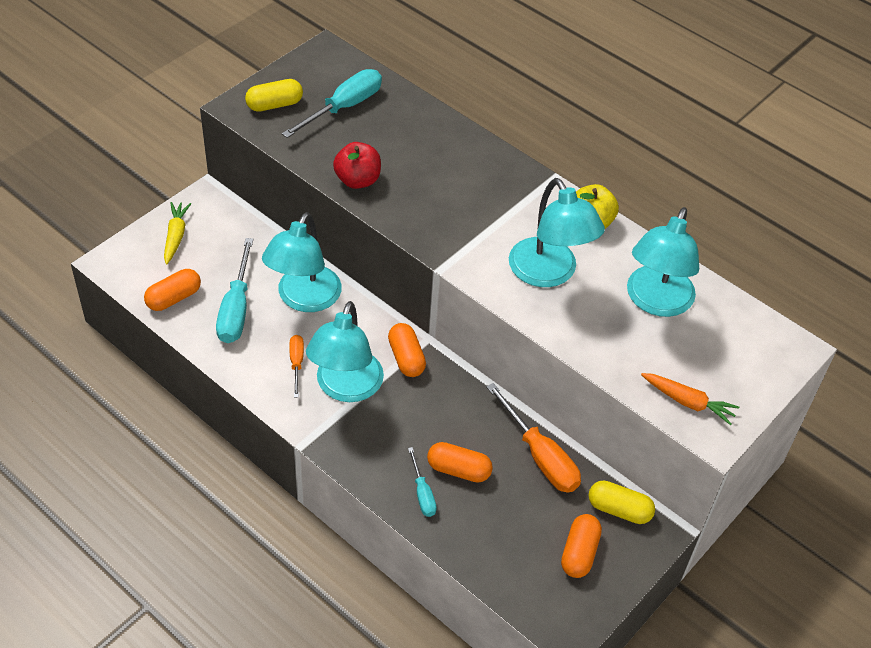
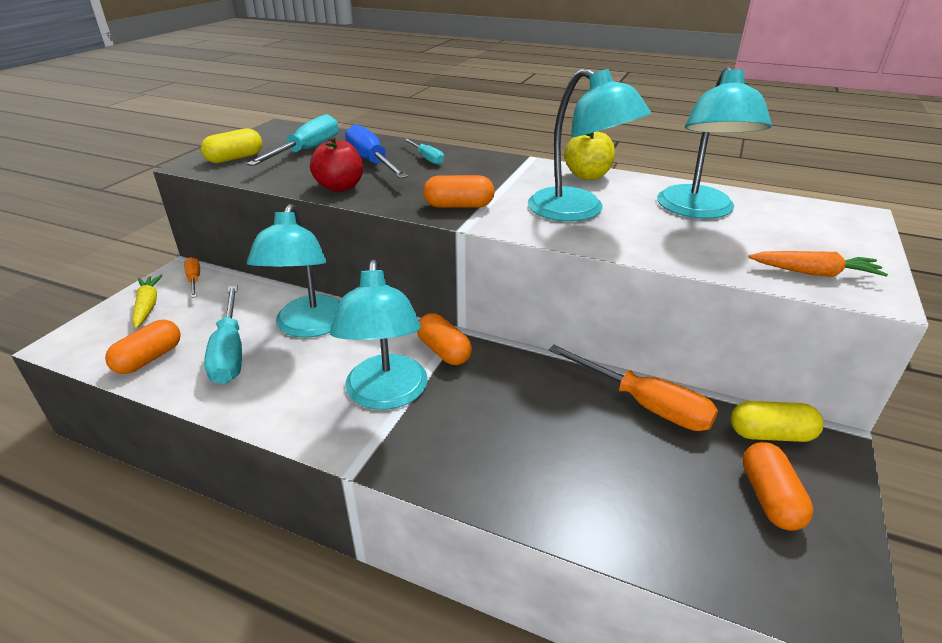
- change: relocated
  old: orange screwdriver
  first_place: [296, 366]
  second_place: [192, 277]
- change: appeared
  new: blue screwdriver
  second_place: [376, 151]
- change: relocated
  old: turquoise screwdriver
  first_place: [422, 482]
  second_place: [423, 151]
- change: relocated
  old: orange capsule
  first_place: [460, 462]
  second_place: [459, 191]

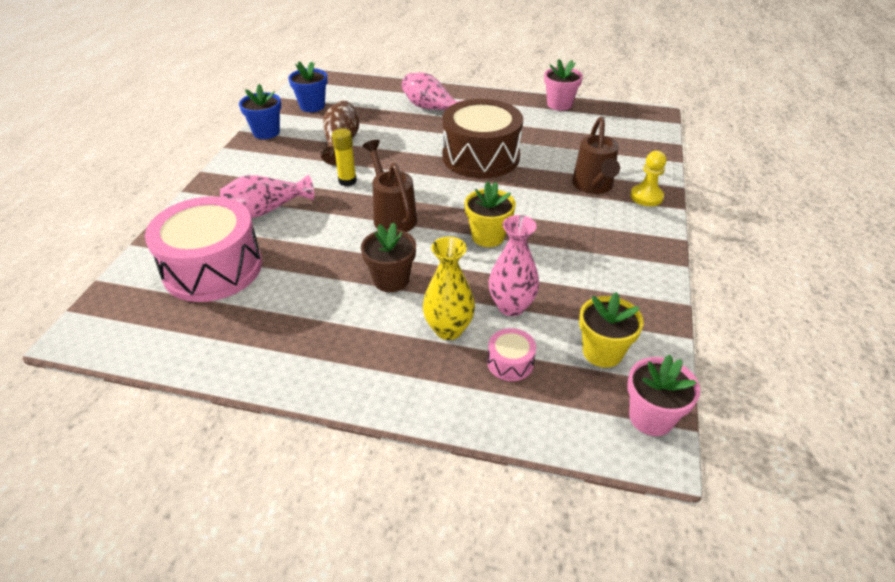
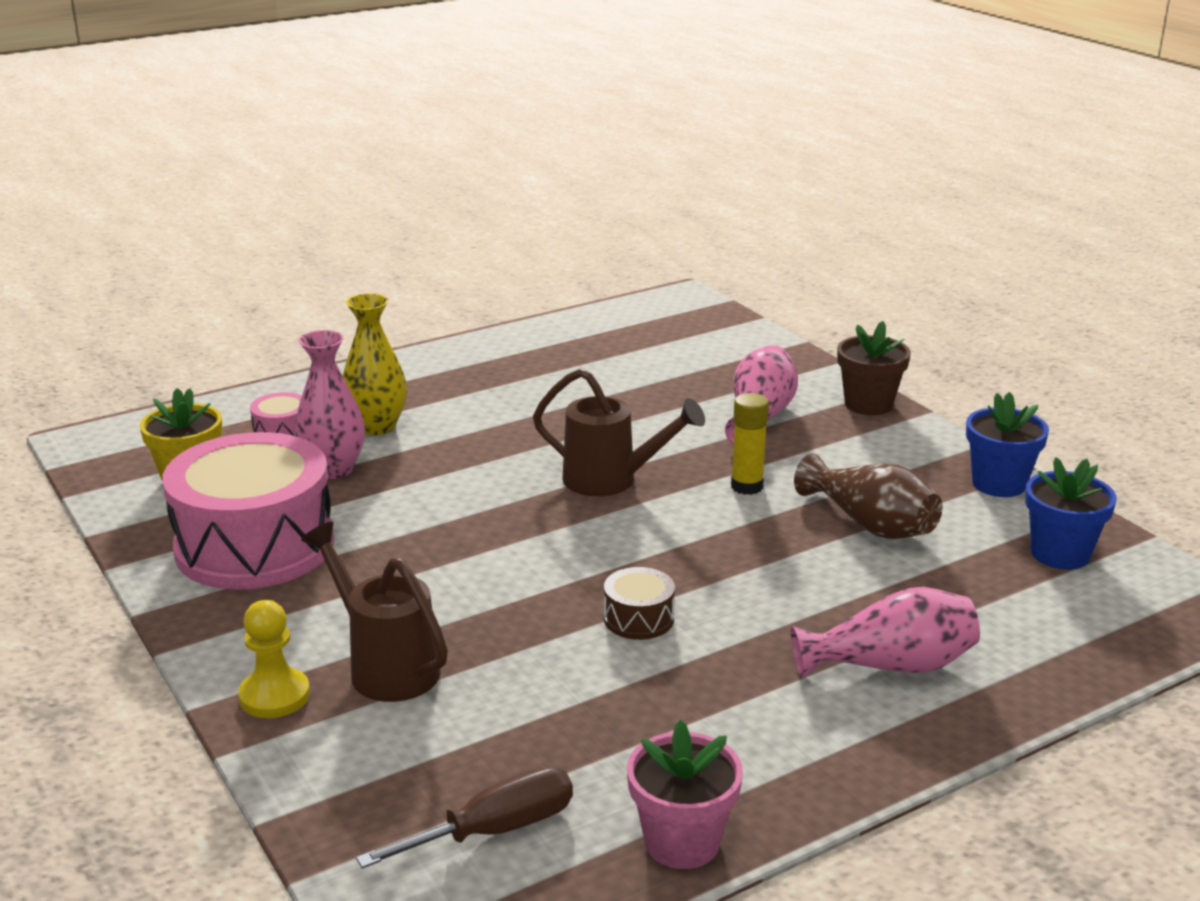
- change: relocated
  old: pink drum
  first_place: [203, 249]
  second_place: [248, 511]
- change: appeared
  new: brown screwdriver
  second_place: [464, 817]
- change: size
  old: brown drum
  first_place: [482, 138]
  second_place: [639, 603]
  factor: 0.41
- change: relocated
  old: brown flower pot
  first_place: [388, 257]
  second_place: [874, 368]
- change: missing
  old: yellow flower pot
  first_place: [490, 214]
- change: missing
  old: pink flower pot
  first_place: [663, 395]

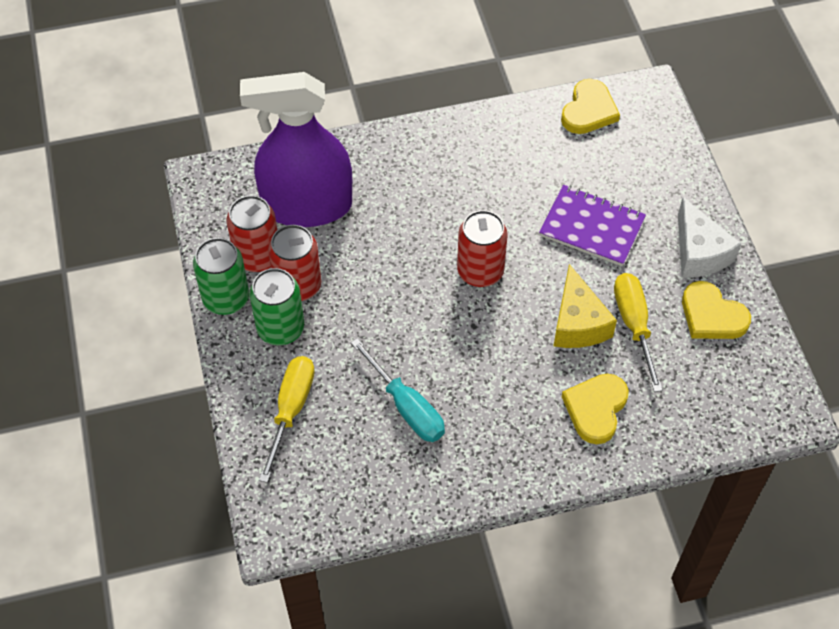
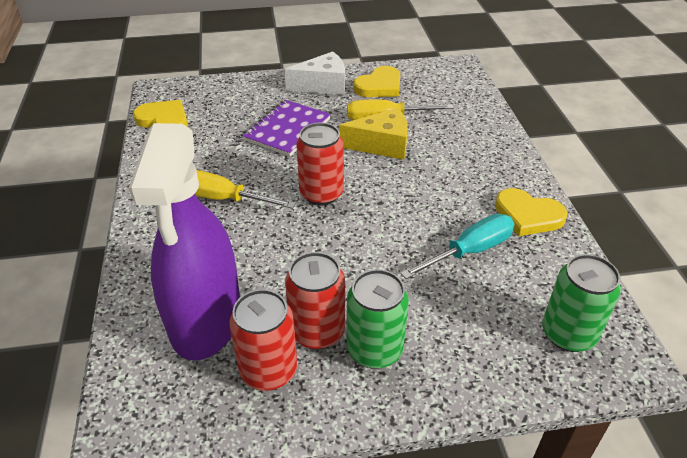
- change: relocated
  old: yellow screwdriver
  first_place: [287, 419]
  second_place: [245, 189]
- change: relocated
  old: yellow heart
  first_place: [595, 409]
  second_place: [531, 212]
- change: relocated
  old: green can
  first_place: [221, 276]
  second_place: [581, 303]

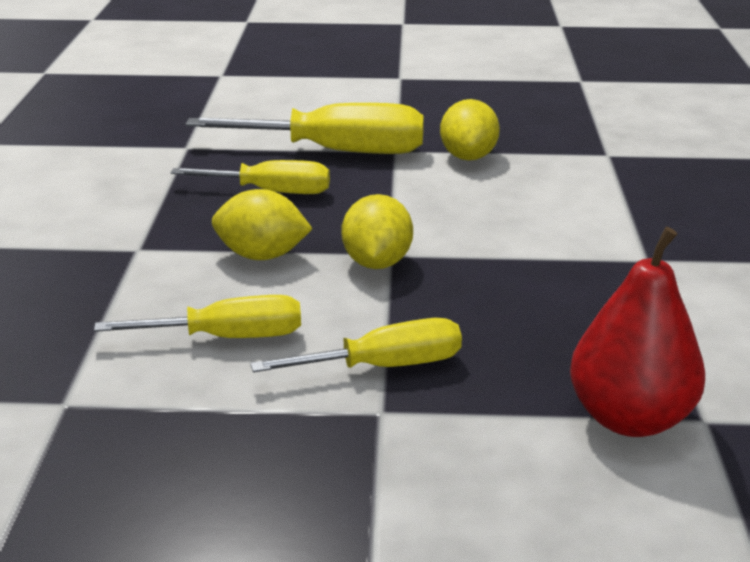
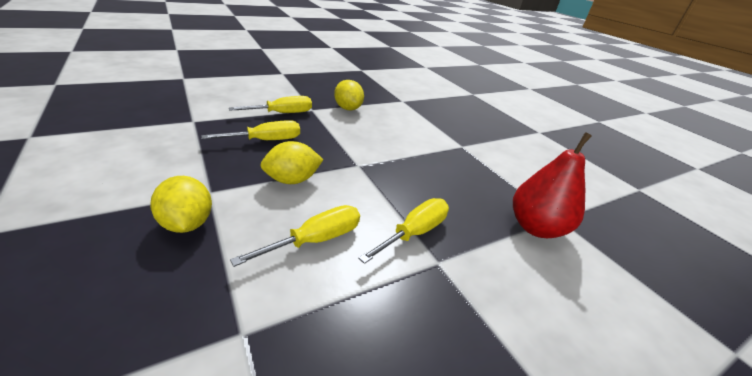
- change: relocated
  old: yellow lemon
  first_place: [377, 231]
  second_place: [181, 204]
- change: size
  old: yellow screwdriver
  first_place: [305, 128]
  second_place: [270, 104]
  factor: 0.62

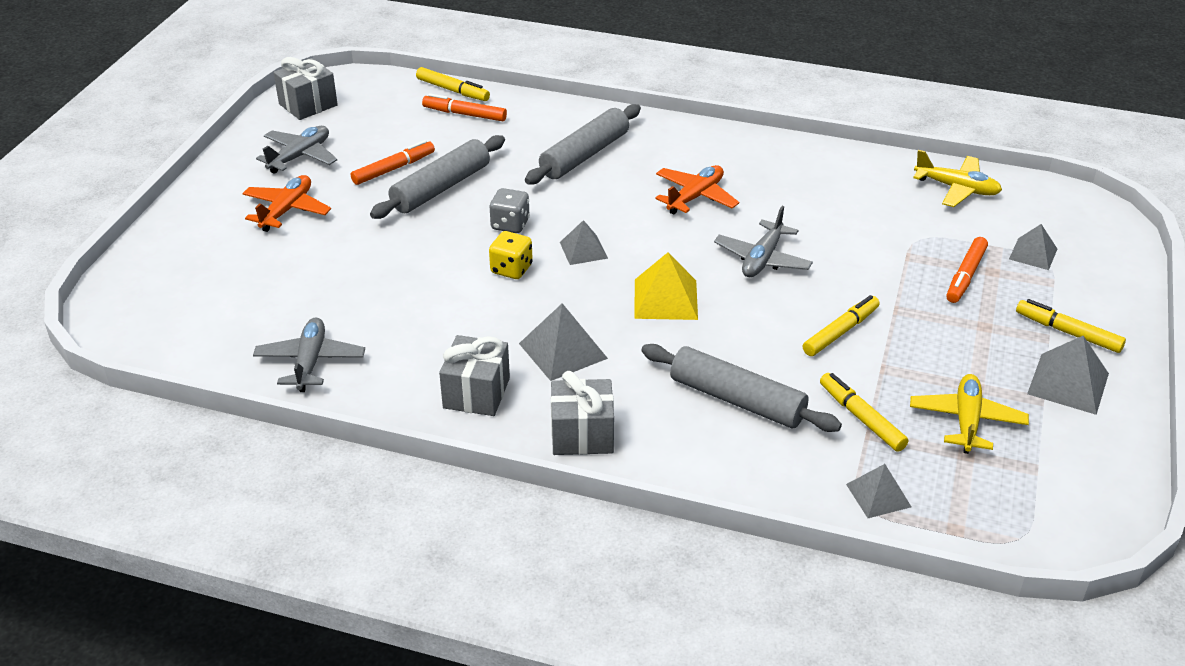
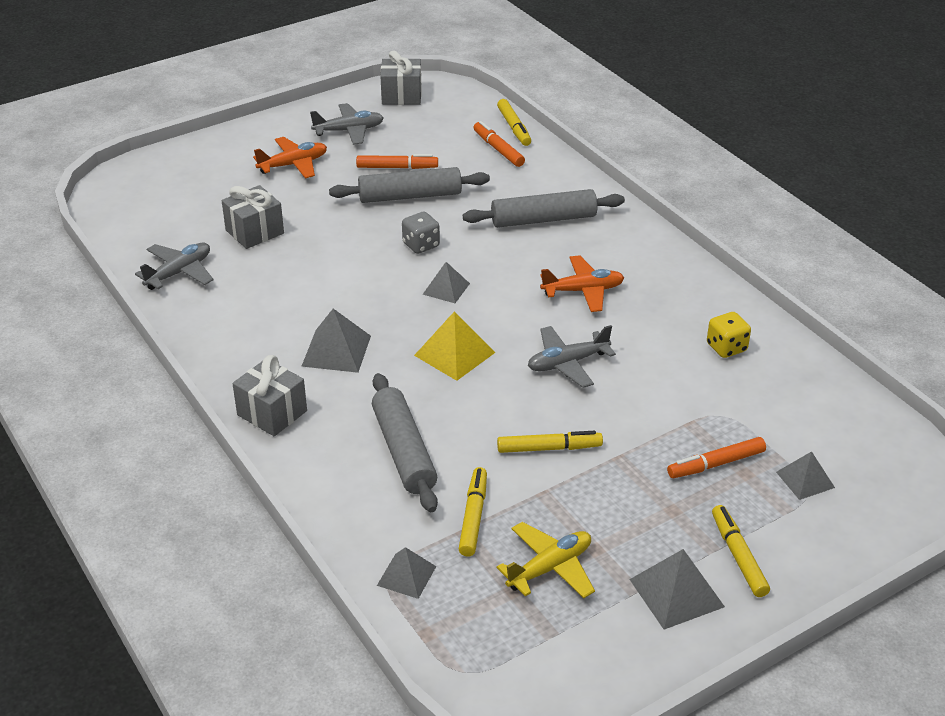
- change: relocated
  old: grey gift
  first_place: [474, 375]
  second_place: [253, 217]
- change: relocated
  old: yellow dice
  first_place: [511, 255]
  second_place: [729, 335]
- change: missing
  old: yellow plane
  first_place: [957, 178]

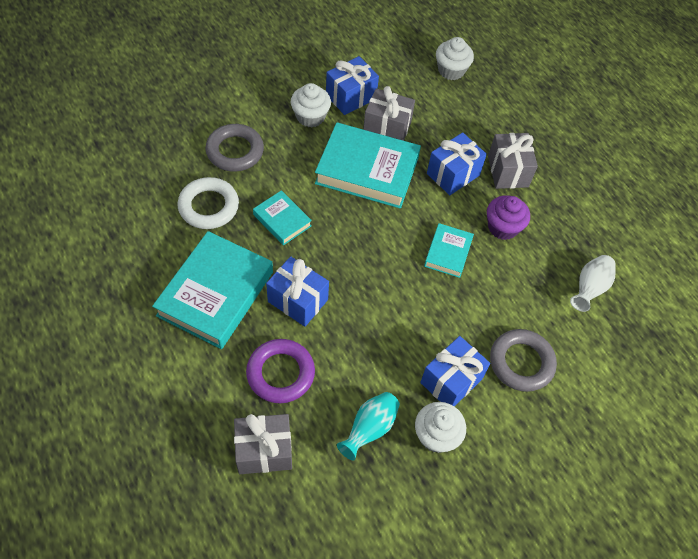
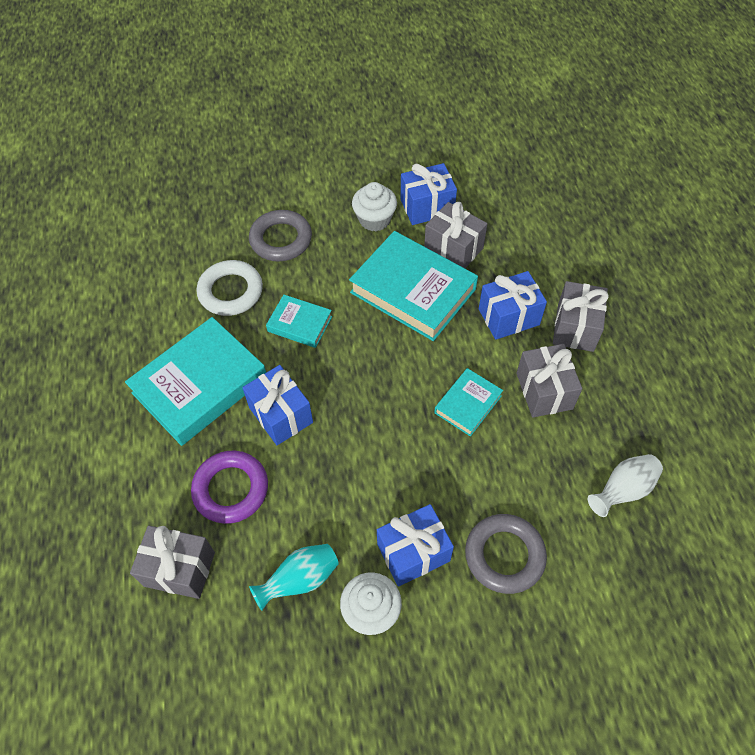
- change: spun
  old: turquoise book
  first_place: [282, 217]
  second_place: [299, 321]
  degrees: -45
- change: exchanged
  old: purple cupcake
  new: grey gift
  first_place: [508, 217]
  second_place: [549, 380]
- change: missing
  old: white cupcake
  first_place: [455, 58]

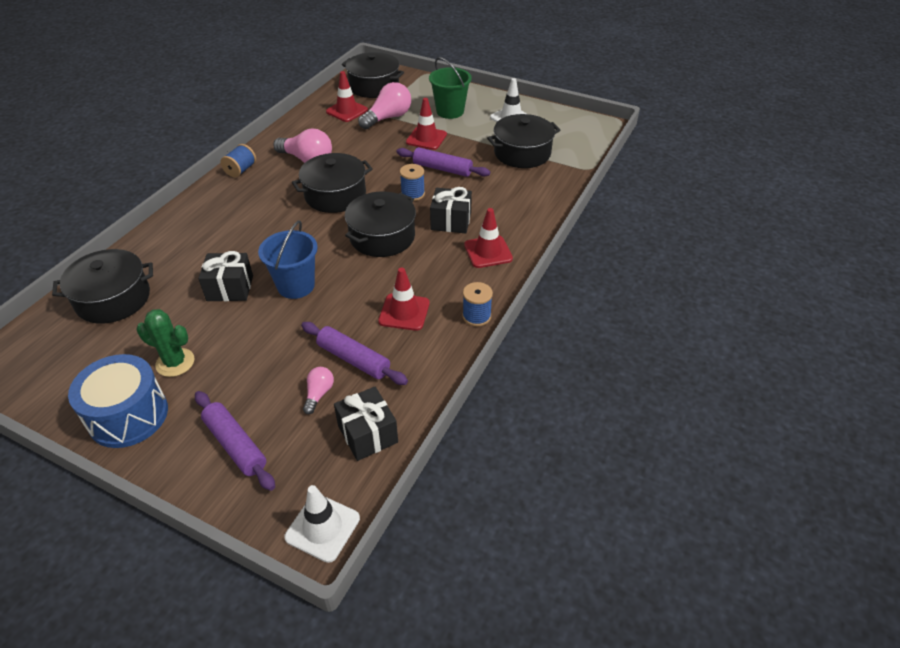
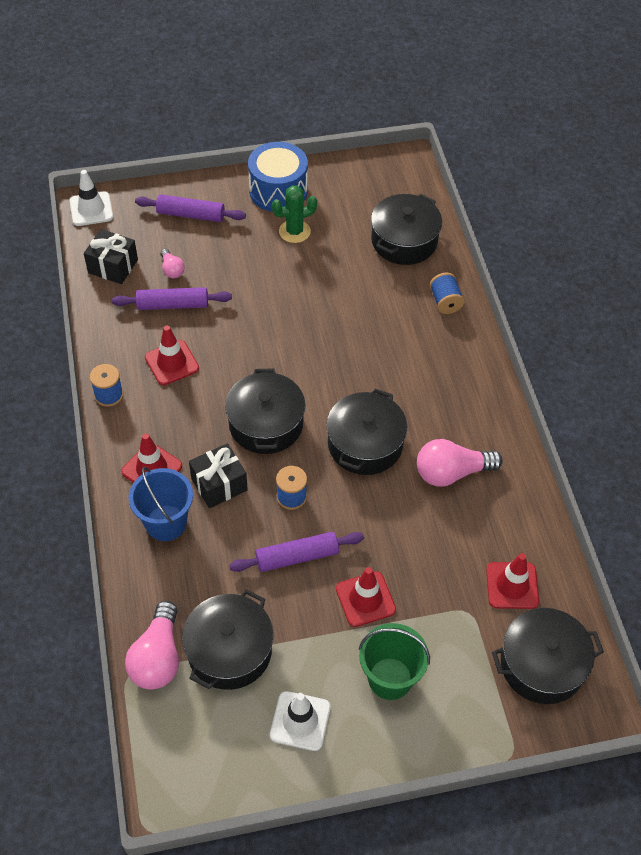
- change: relocated
  old: pink light bulb
  first_place: [384, 105]
  second_place: [152, 645]
- change: relocated
  old: blue bucket
  first_place: [288, 260]
  second_place: [160, 504]
- change: relocated
  old: blue spool
  first_place: [238, 161]
  second_place: [447, 293]
- change: missing
  old: black gift
  first_place: [225, 276]

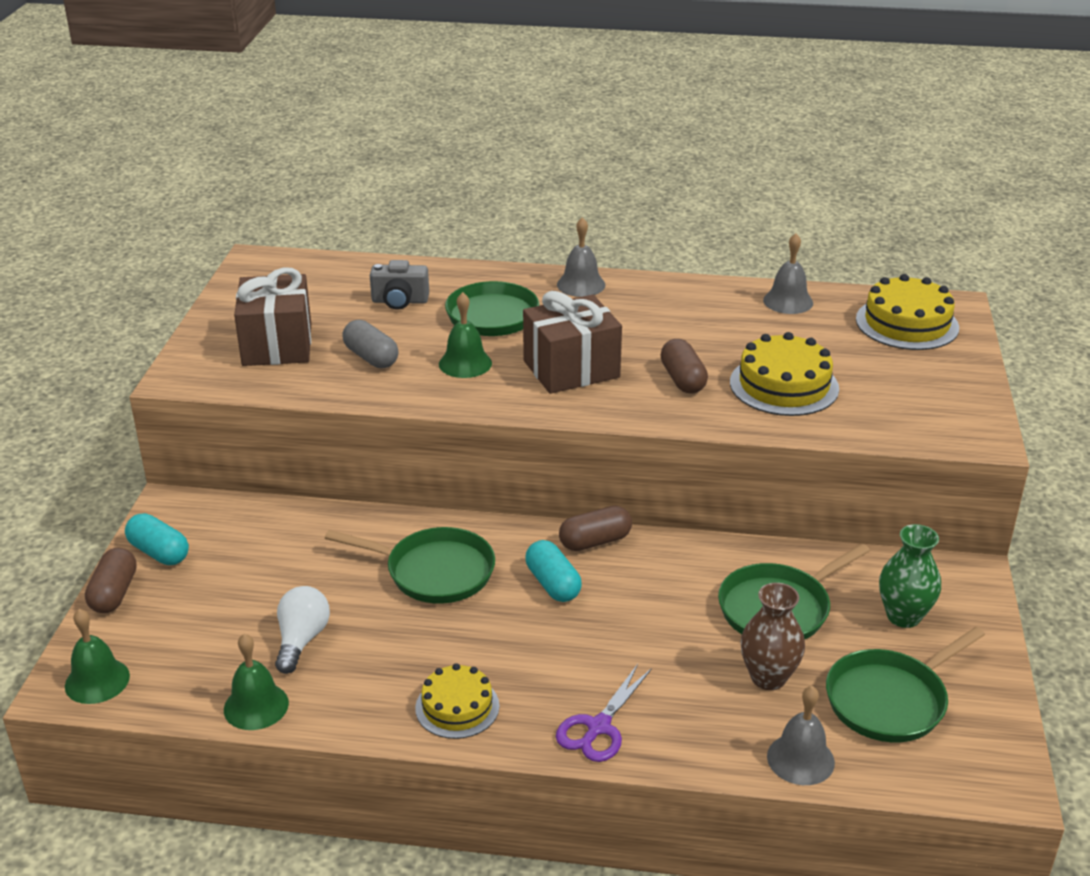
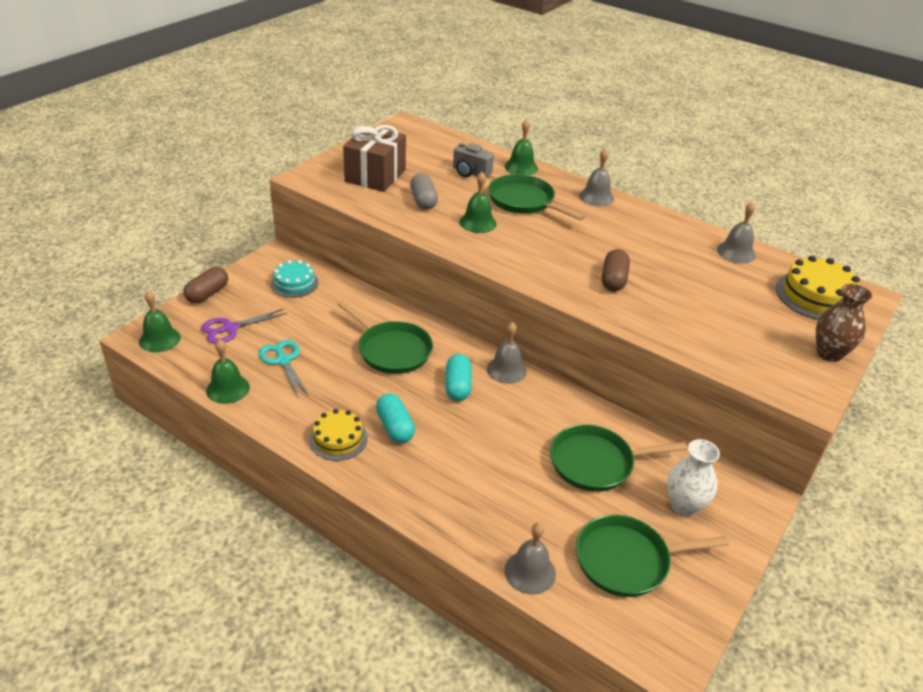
- change: relocated
  old: purple scissors
  first_place: [604, 713]
  second_place: [244, 326]
- change: exchanged
  old: white light bulb
  new: turquoise scissors
  first_place: [302, 630]
  second_place: [283, 369]
- change: appeared
  new: turquoise cake
  second_place: [295, 279]
- change: relocated
  old: turquoise capsule
  first_place: [157, 539]
  second_place: [395, 418]
- change: exchanged
  old: brown capsule
  new: grey bell
  first_place: [595, 528]
  second_place: [507, 353]
- change: appeared
  new: green bell
  second_place: [521, 147]
- change: colour
  old: green vase
  new: white vase
  first_place: [910, 576]
  second_place: [693, 478]
- change: relocated
  old: brown vase
  first_place: [772, 636]
  second_place: [844, 322]
- change: missing
  old: brown gift
  first_place: [572, 342]
- change: missing
  old: yellow cake
  first_place: [784, 374]

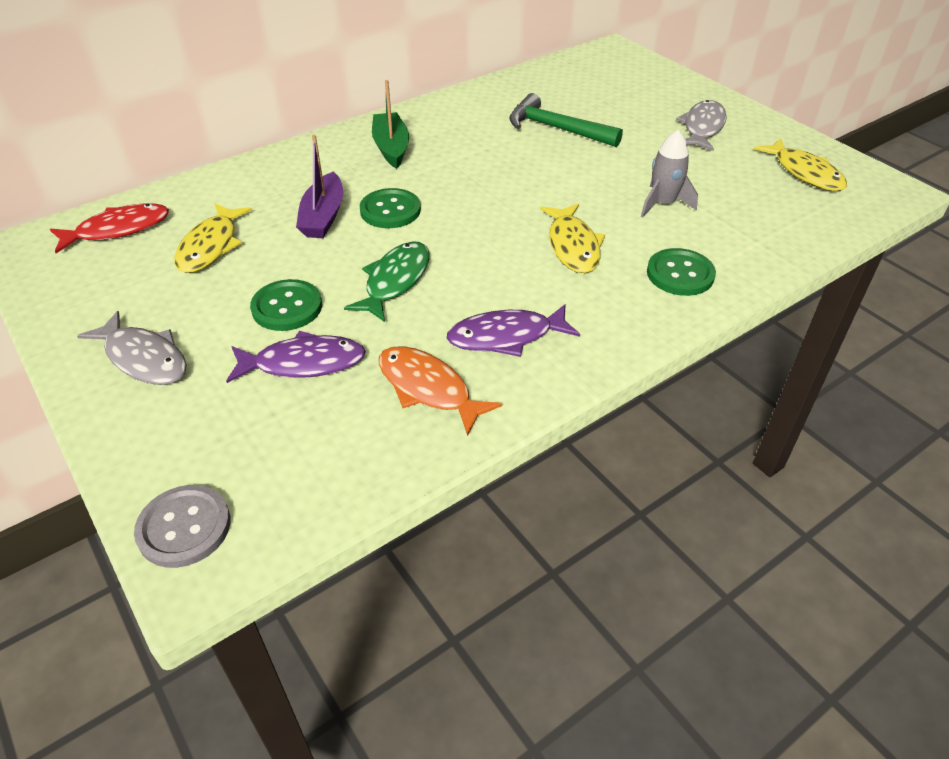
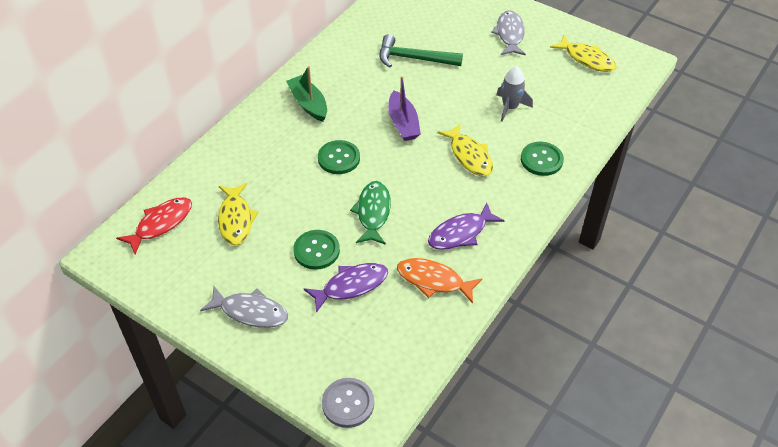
- change: relocated
  old: purple boat
  first_place: [319, 186]
  second_place: [404, 108]

